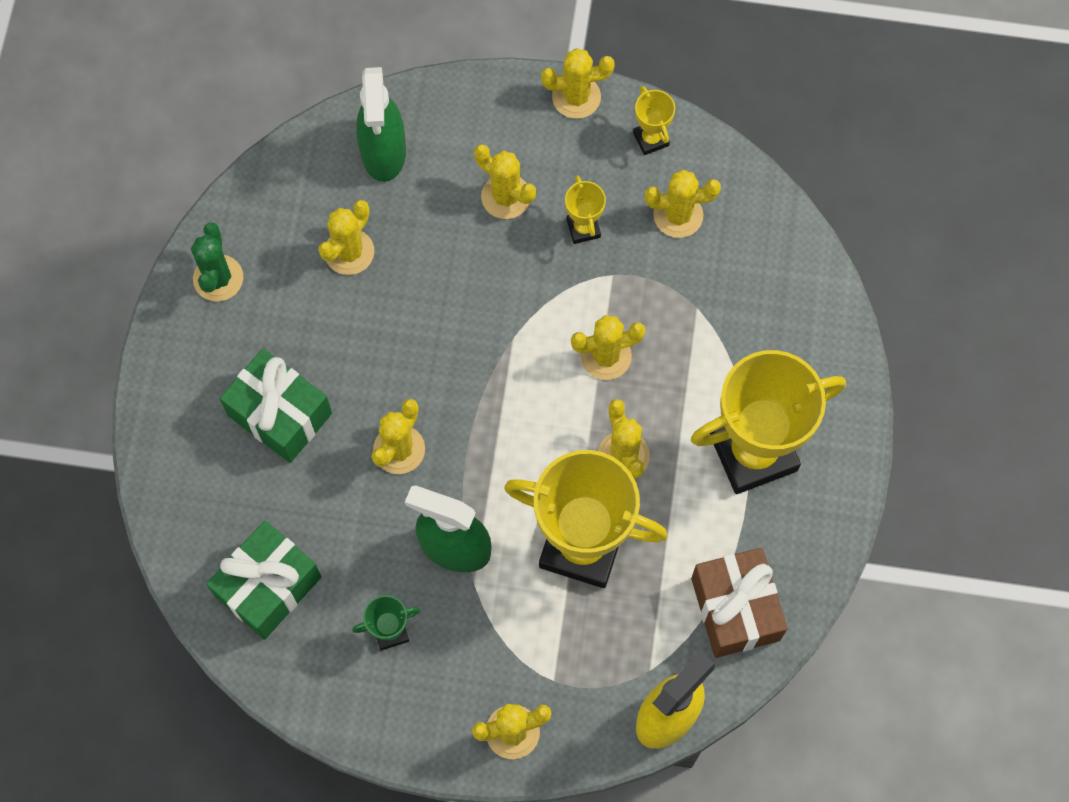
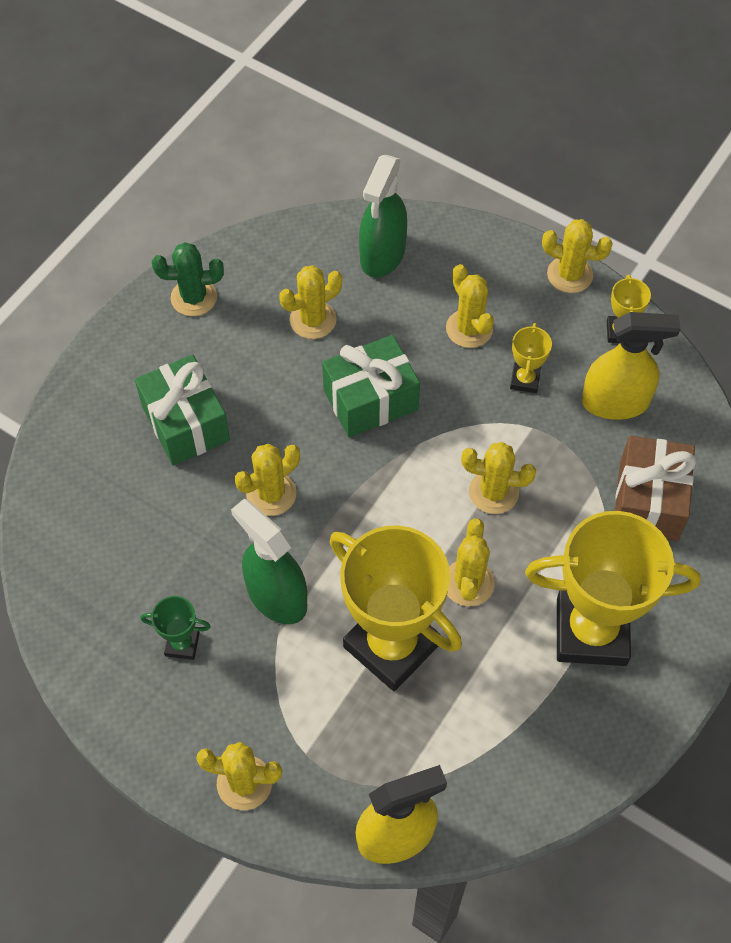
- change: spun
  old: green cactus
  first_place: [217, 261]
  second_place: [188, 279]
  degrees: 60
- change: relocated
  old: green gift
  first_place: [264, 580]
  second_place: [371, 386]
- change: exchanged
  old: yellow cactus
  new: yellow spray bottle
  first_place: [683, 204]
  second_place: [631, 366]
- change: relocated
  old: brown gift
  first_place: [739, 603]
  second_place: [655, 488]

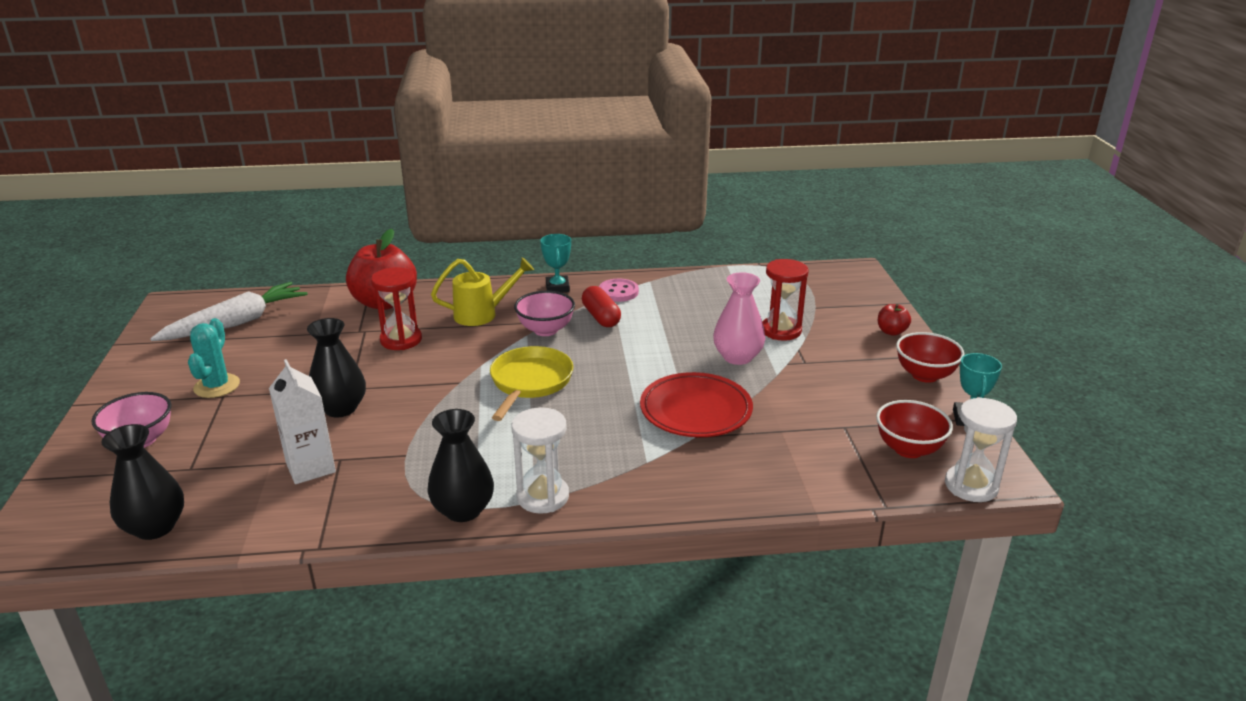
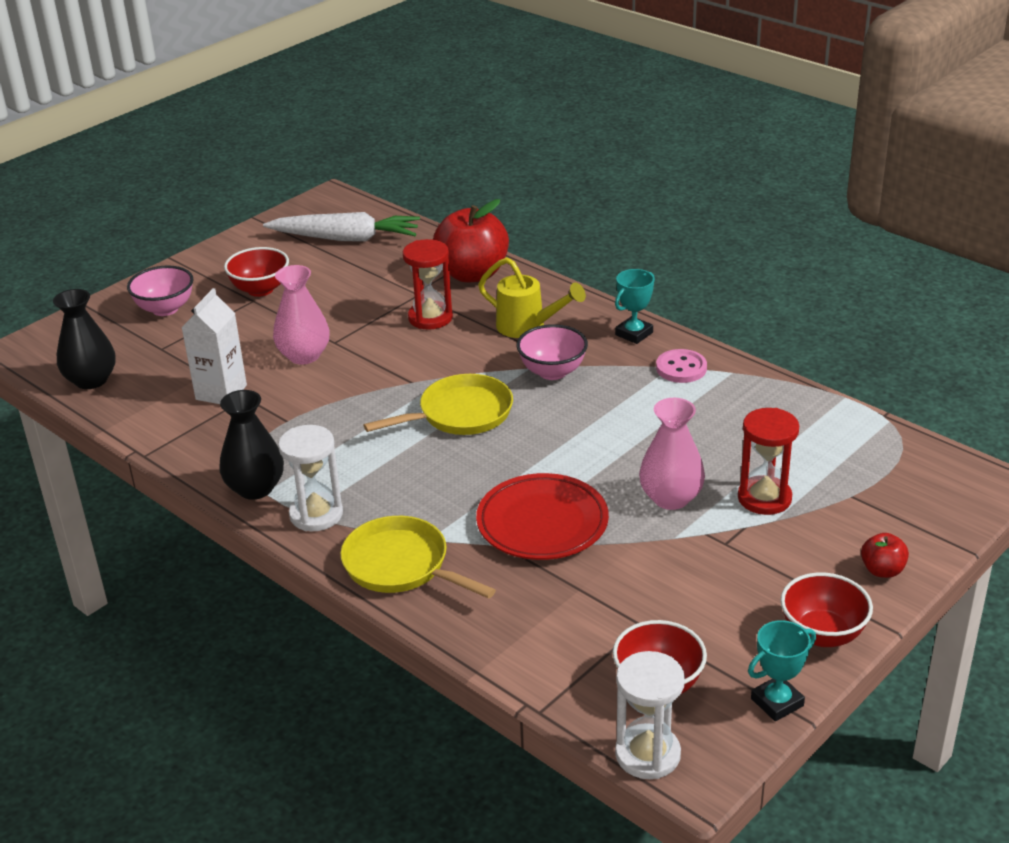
- change: exchanged
  old: turquoise cactus
  new: red bowl
  first_place: [214, 358]
  second_place: [256, 272]
- change: colour
  old: black vase
  new: pink vase
  first_place: [336, 367]
  second_place: [301, 315]
- change: appeared
  new: yellow pan
  second_place: [418, 557]
- change: missing
  old: red capsule
  first_place: [601, 306]

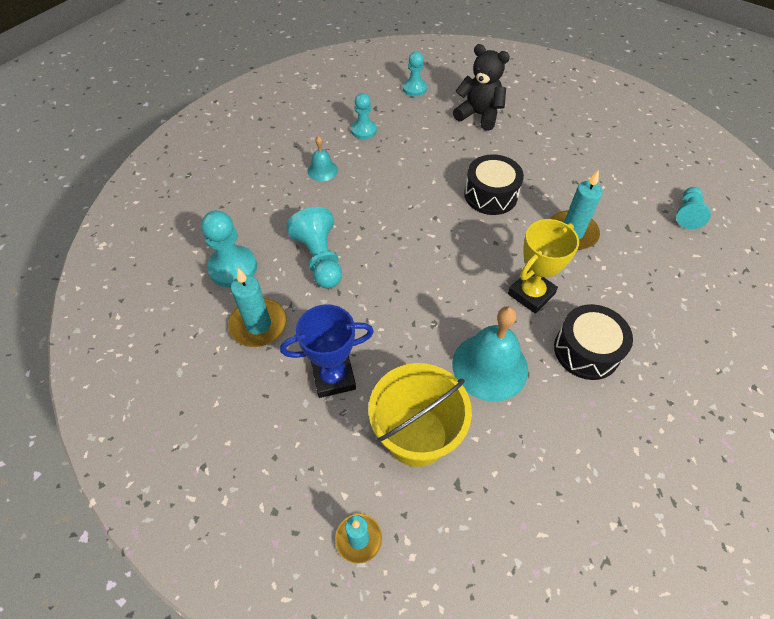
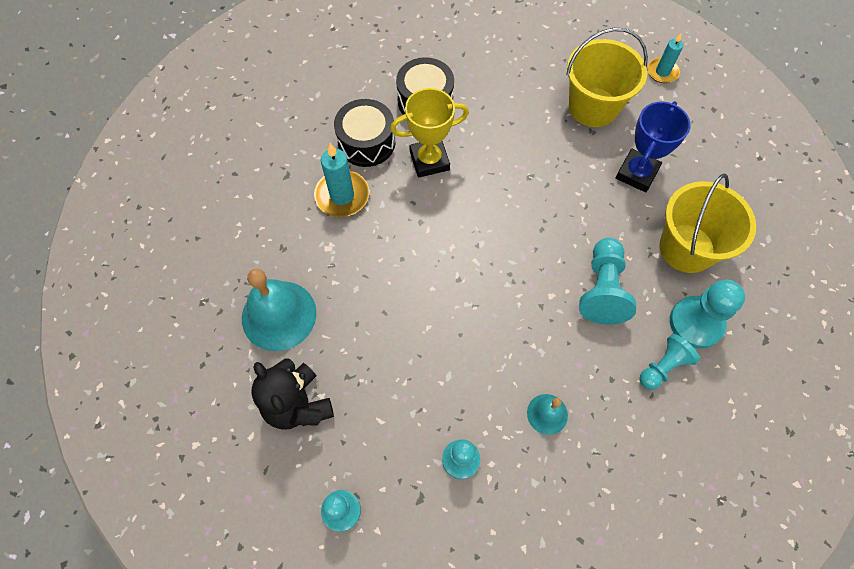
- change: relocated
  old: turquoise bell
  first_place: [490, 354]
  second_place: [279, 310]
- change: relocated
  old: black drum
  first_place: [494, 184]
  second_place: [364, 133]
- change: spun
  old: blue trophy
  first_place: [327, 351]
  second_place: [653, 146]
  degrees: -75
- change: relocated
  old: turquoise pawn
  first_place: [693, 208]
  second_place: [670, 362]
- change: exchanged
  old: turquoise candle
  new: yellow bucket
  first_place: [257, 307]
  second_place: [708, 223]

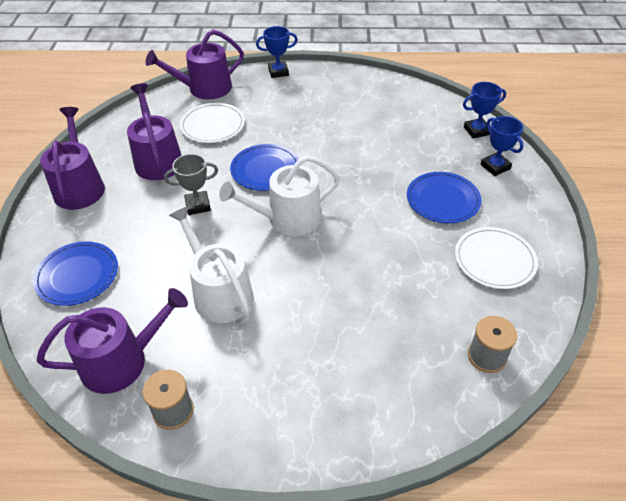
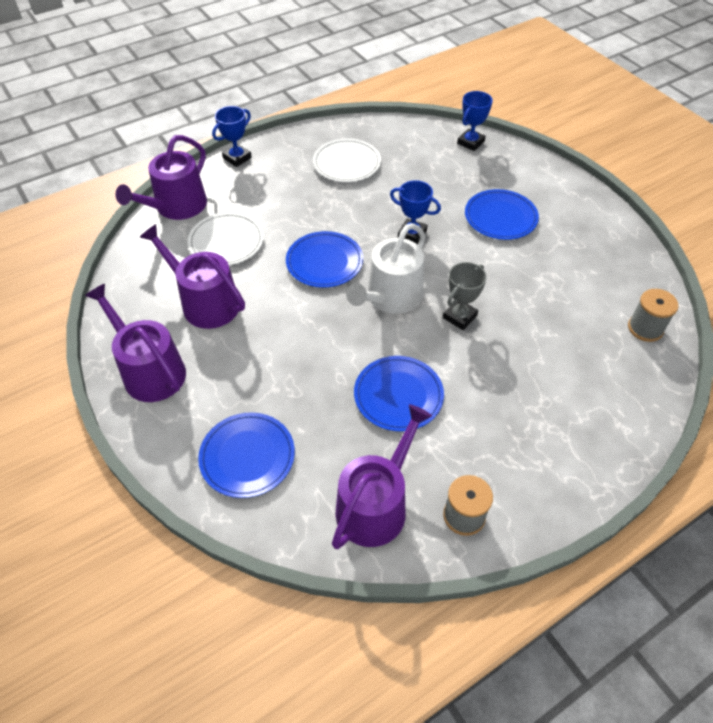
- change: relocated
  old: white plate
  first_place: [496, 258]
  second_place: [347, 160]
- change: exchanged
  old: white watering can
  new: blue plate
  first_place: [211, 264]
  second_place: [399, 393]
- change: relocated
  old: blue trophy
  first_place: [501, 146]
  second_place: [415, 212]
- change: relocated
  old: grey trophy
  first_place: [191, 184]
  second_place: [465, 296]

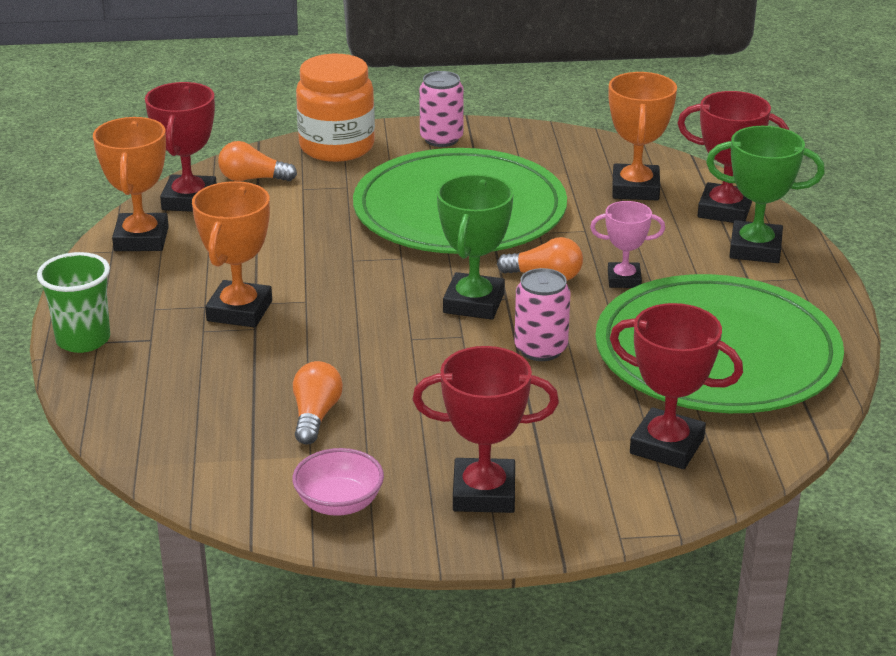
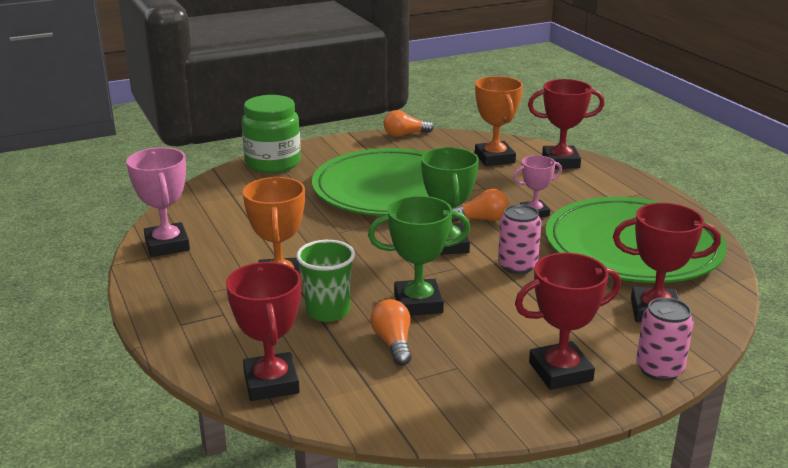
- change: colour
  old: orange trophy
  new: pink trophy
  first_place: [131, 184]
  second_place: [158, 202]
- change: relocated
  old: red trophy
  first_place: [181, 147]
  second_place: [263, 331]
- change: colour
  old: orange jar
  new: green jar
  first_place: [335, 108]
  second_place: [271, 134]
- change: relocated
  old: green cup
  first_place: [73, 302]
  second_place: [325, 281]
- change: relocated
  old: green trophy
  first_place: [765, 194]
  second_place: [419, 256]
- change: relocated
  old: orange light bulb
  first_place: [257, 161]
  second_place: [409, 123]
- change: relocated
  old: pink can
  first_place: [441, 109]
  second_place: [665, 339]
- change: missing
  old: pink bowl
  first_place: [338, 482]

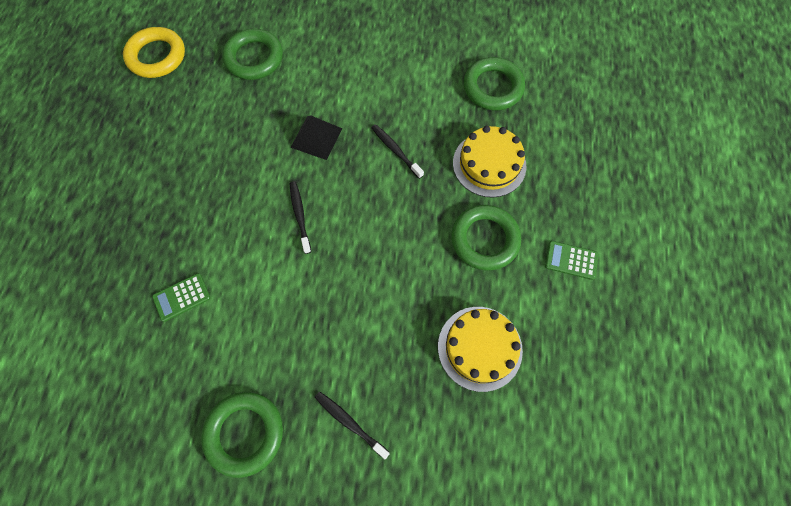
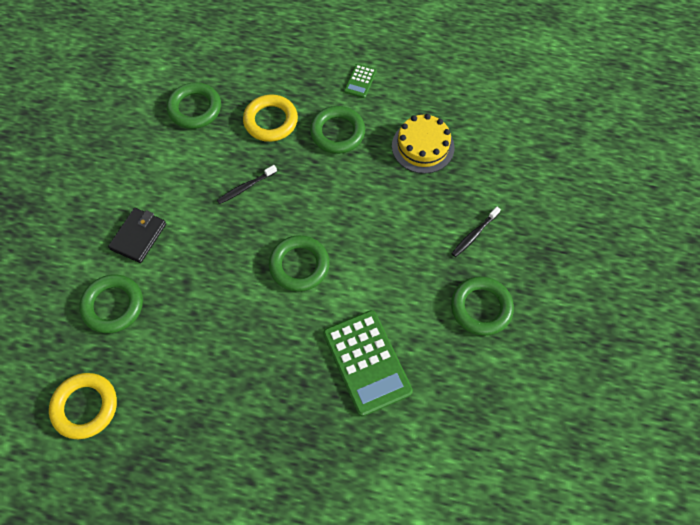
- change: appeared
  new: black wallet
  second_place: [137, 235]
- change: exchanged
  old: yellow cake
  new: yellow ring
  first_place: [489, 162]
  second_place: [270, 118]
- change: exchanged
  old: black toothbrush
  new: green ring
  first_place: [300, 217]
  second_place: [299, 263]
- change: size
  old: green calculator
  first_place: [181, 297]
  second_place: [368, 363]
  factor: 2.12
- change: missing
  old: black pyramid
  first_place: [316, 137]

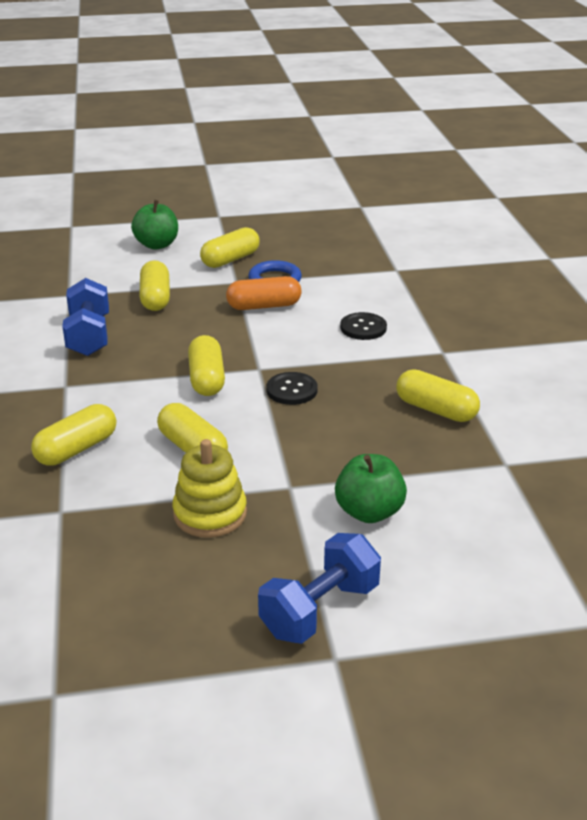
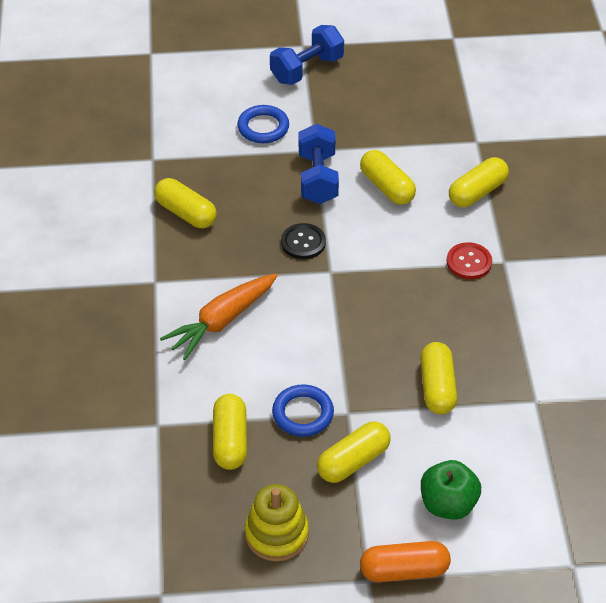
- change: exchanged
  old: black button
  new: orange carrot
  first_place: [363, 326]
  second_place: [219, 317]
- change: relocated
  old: yellow capsule
  first_place: [206, 365]
  second_place: [230, 432]
- change: exchanged
  old: green apple
  new: blue ring
  first_place: [371, 488]
  second_place: [263, 124]
- change: relocated
  old: yellow stacking toy
  first_place: [209, 488]
  second_place: [277, 523]
- change: relocated
  old: blue dumbbell
  first_place: [85, 317]
  second_place: [319, 164]
- change: relocated
  old: orange capsule
  first_place: [263, 293]
  second_place: [405, 561]
- change: appeared
  new: red button
  second_place: [469, 260]

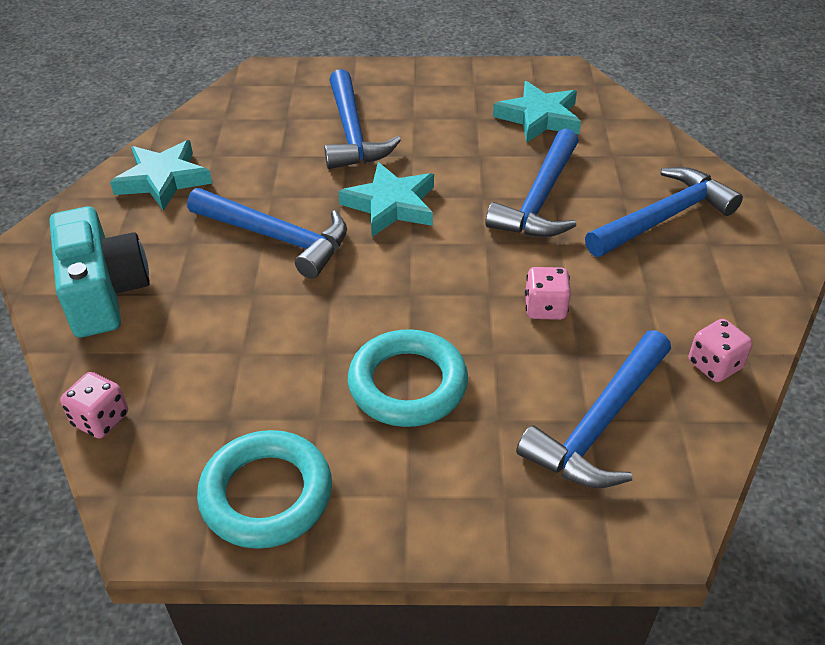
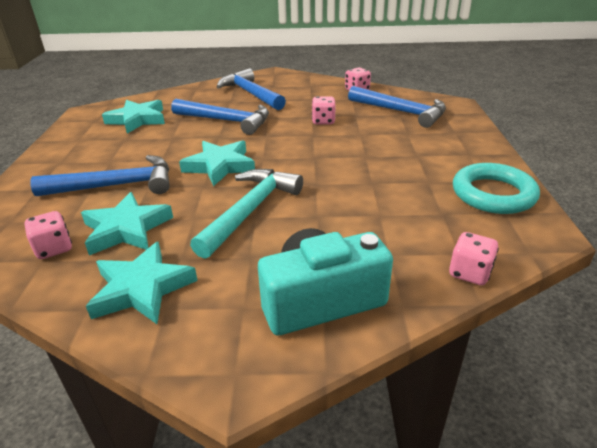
- change: appeared
  new: pink dice
  second_place: [48, 235]
- change: appeared
  new: turquoise star
  second_place: [127, 223]
- change: colour
  old: blue hammer
  new: turquoise hammer
  first_place: [267, 233]
  second_place: [246, 214]
- change: missing
  old: turquoise ring
  first_place: [408, 378]

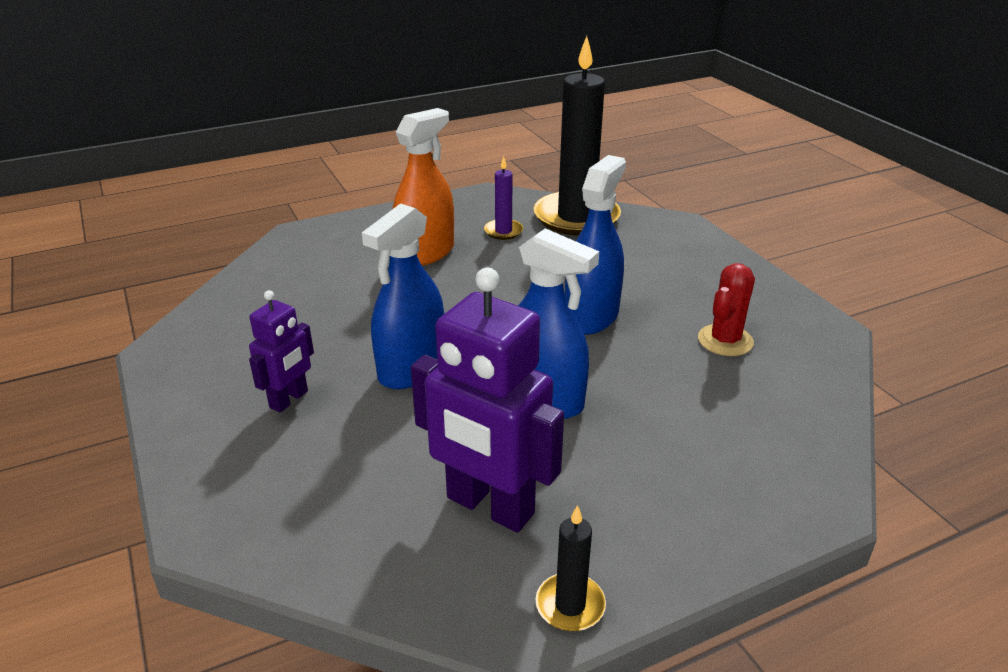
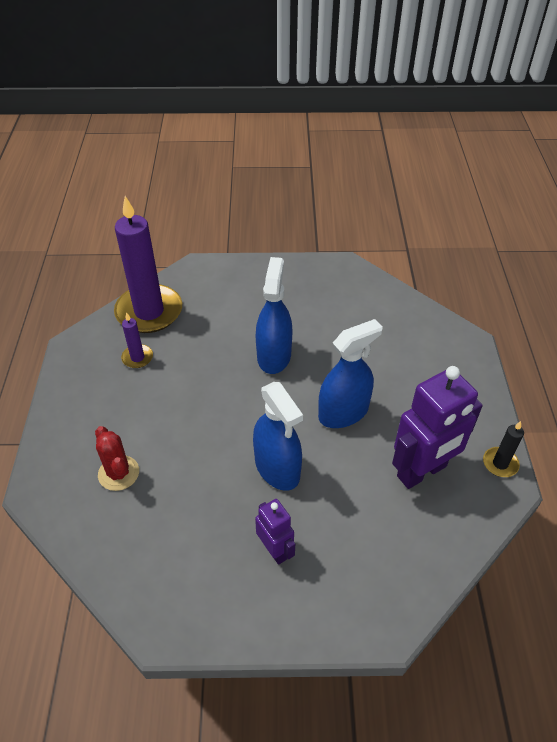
- change: relocated
  old: red cactus
  first_place: [726, 309]
  second_place: [117, 458]
- change: colour
  old: black candle
  new: purple candle
  first_place: [577, 136]
  second_place: [148, 264]
- change: spun
  old: blue spray bottle
  first_place: [595, 245]
  second_place: [274, 315]
  degrees: 45
- change: missing
  old: orange spray bottle
  first_place: [423, 187]

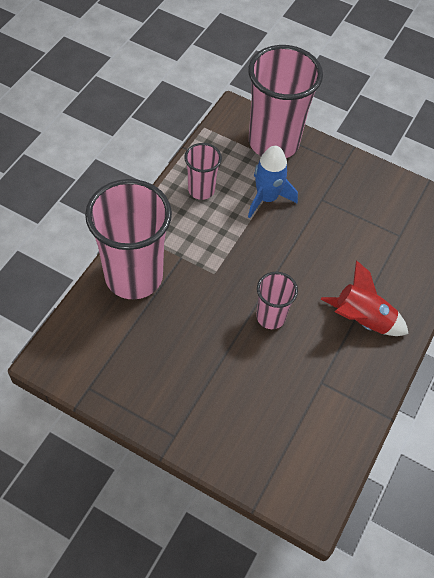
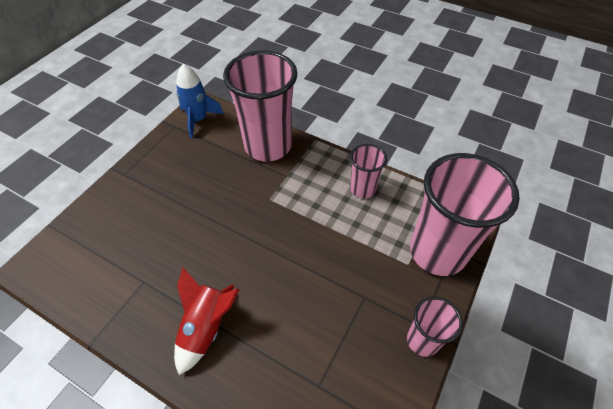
- change: relocated
  old: blue rocket
  first_place: [273, 182]
  second_place: [200, 101]
- change: relocated
  old: pink cup
  first_place: [277, 300]
  second_place: [435, 326]

